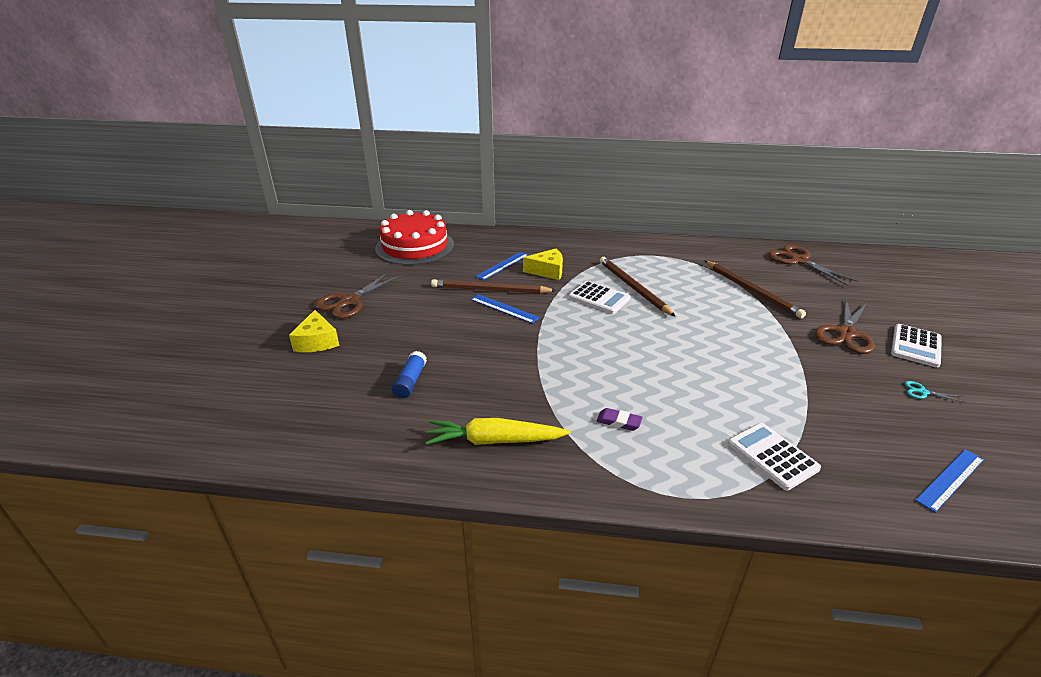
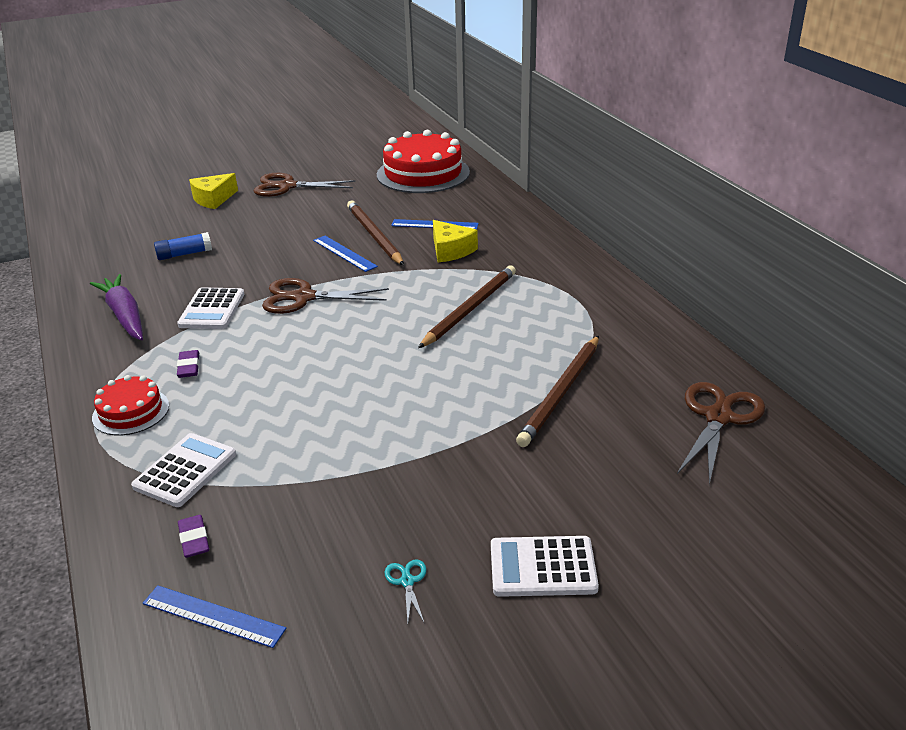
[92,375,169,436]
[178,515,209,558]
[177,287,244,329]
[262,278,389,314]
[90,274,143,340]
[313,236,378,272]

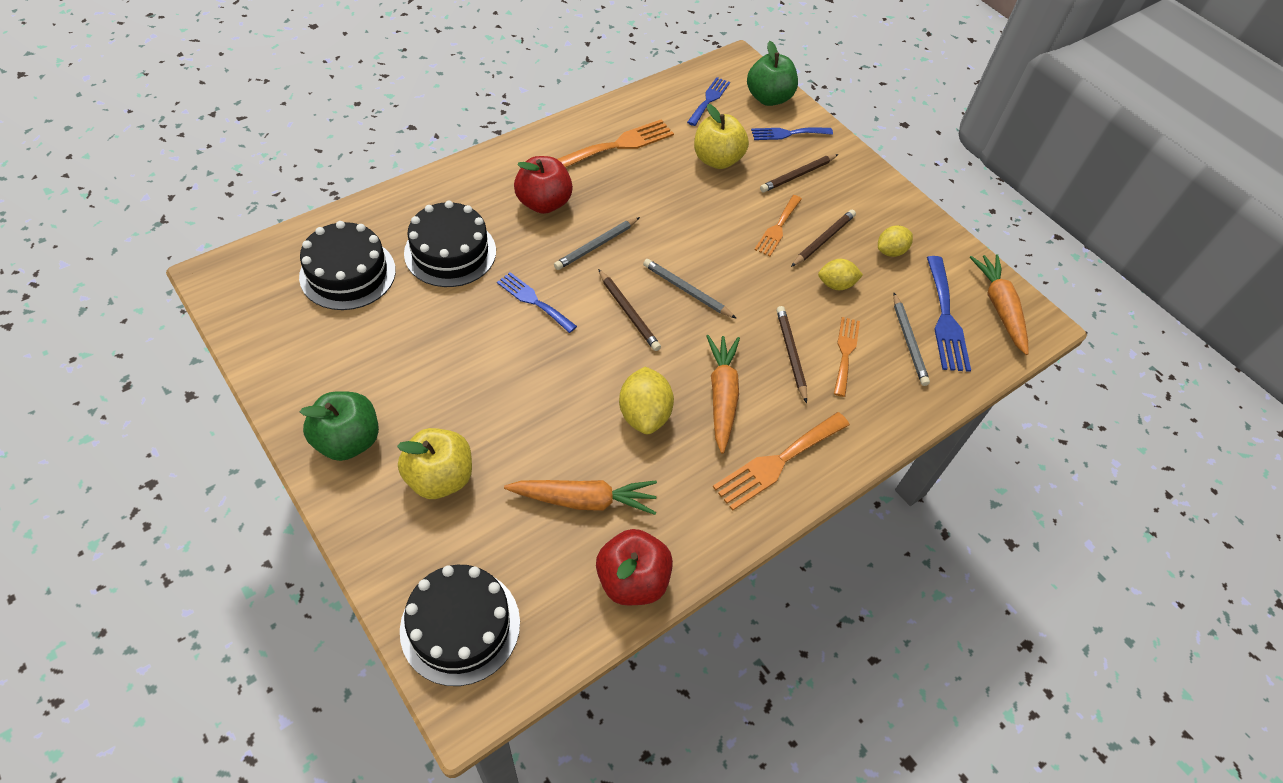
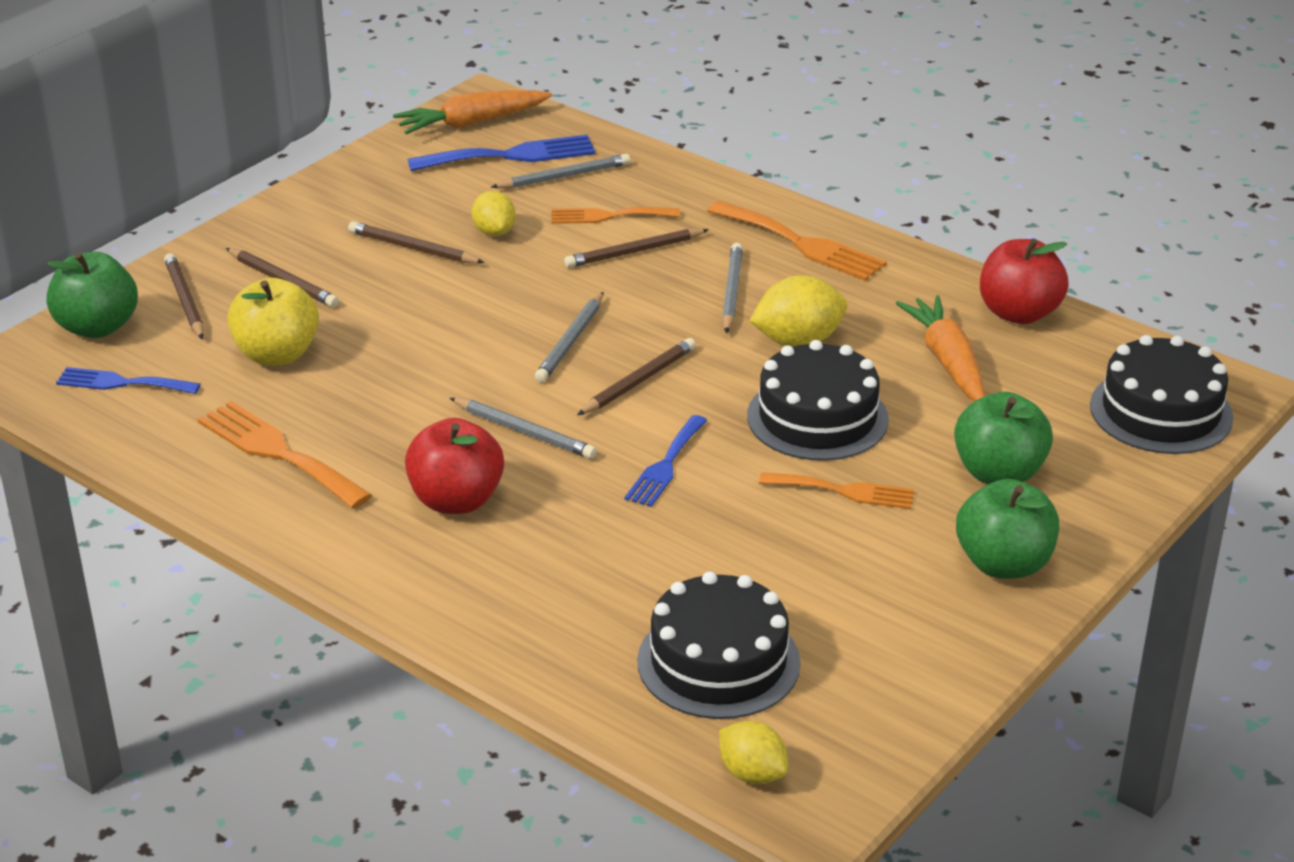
[747,340,889,461]
[759,472,914,509]
[719,721,788,784]
[722,243,743,333]
[164,253,204,340]
[954,392,1053,484]

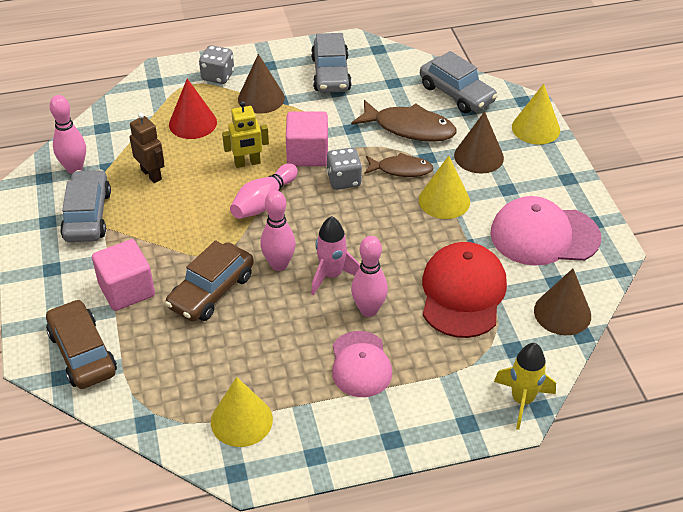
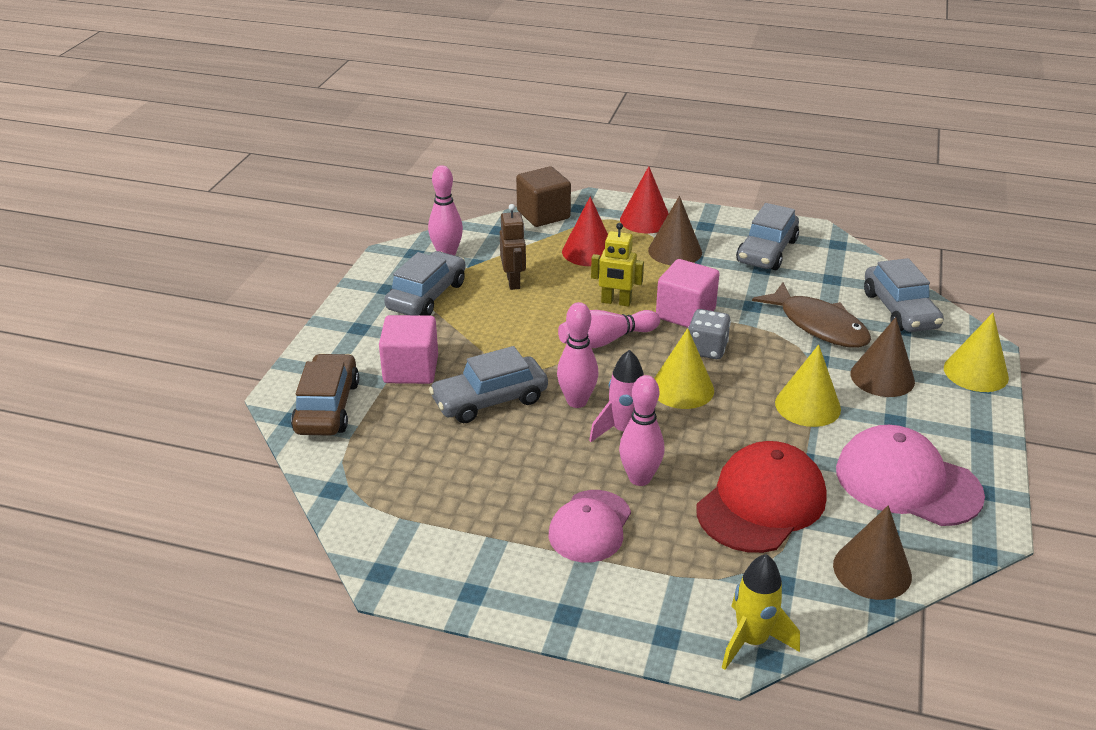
[364,152,433,177] (first image)
[516,167,571,227]
[654,328,714,409]
[620,166,669,233]
[429,346,548,423]

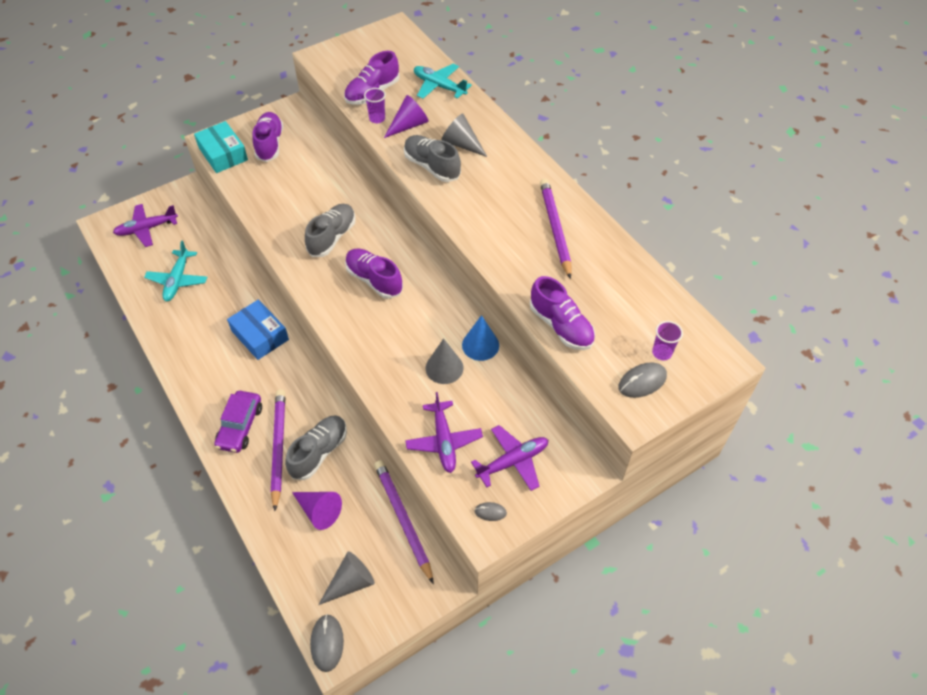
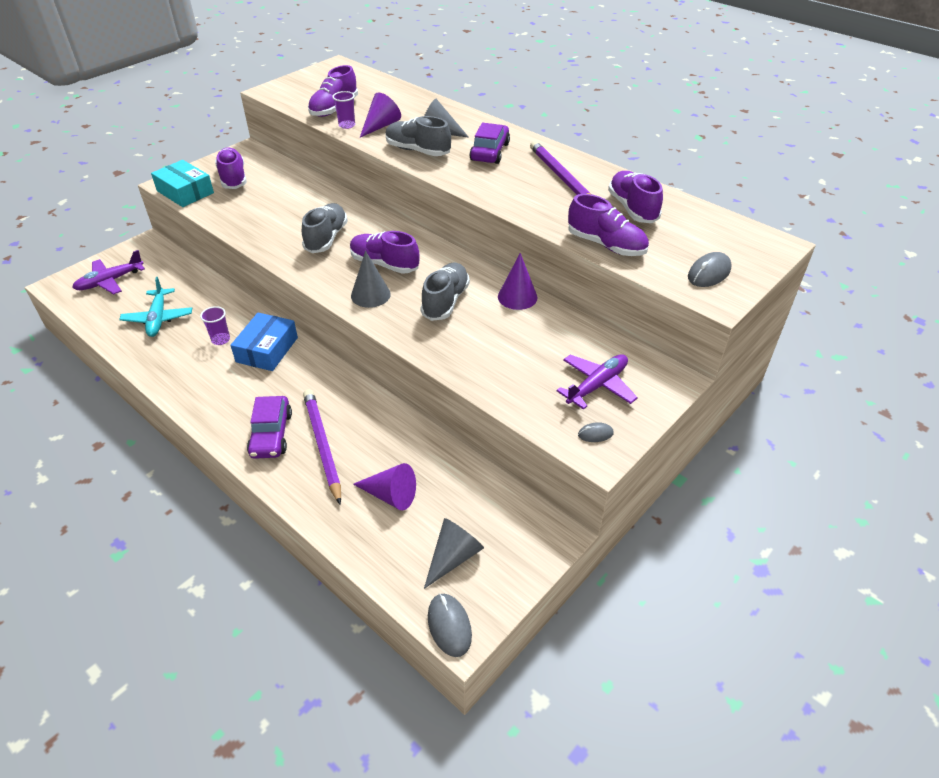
[374,460,434,584] (first image)
[405,392,483,473] (first image)
[414,64,472,99] (first image)
[470,123,510,164]
[608,171,663,223]
[420,263,470,321]
[351,251,391,308]
[200,306,230,345]
[498,253,538,310]
[230,313,298,371]

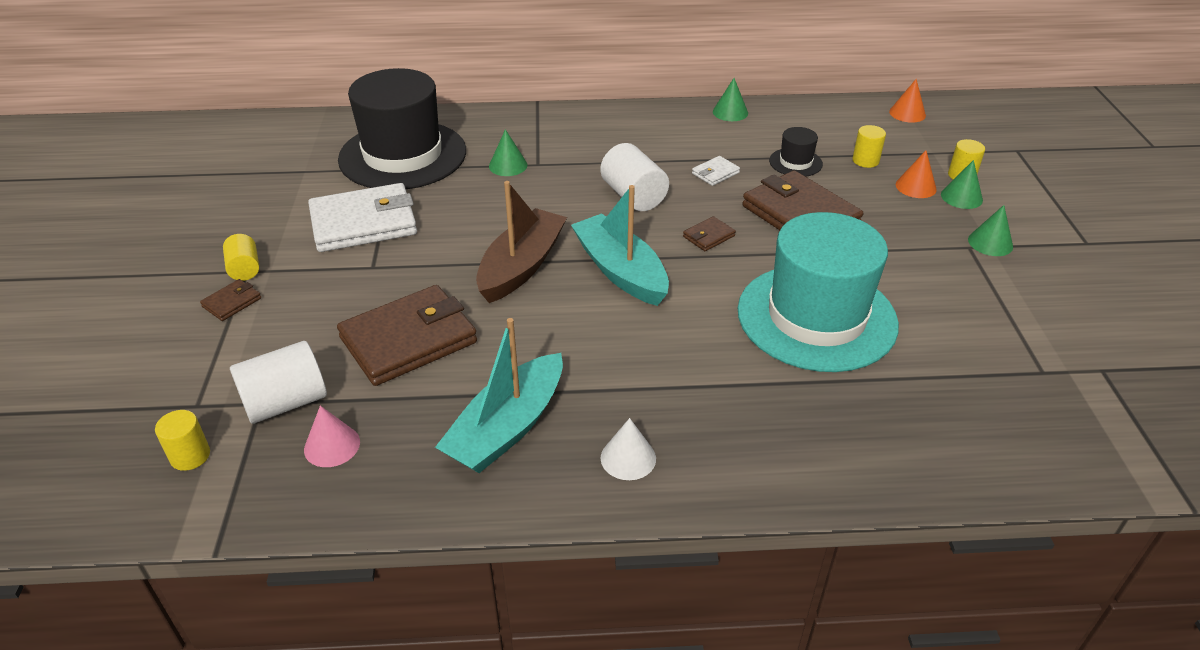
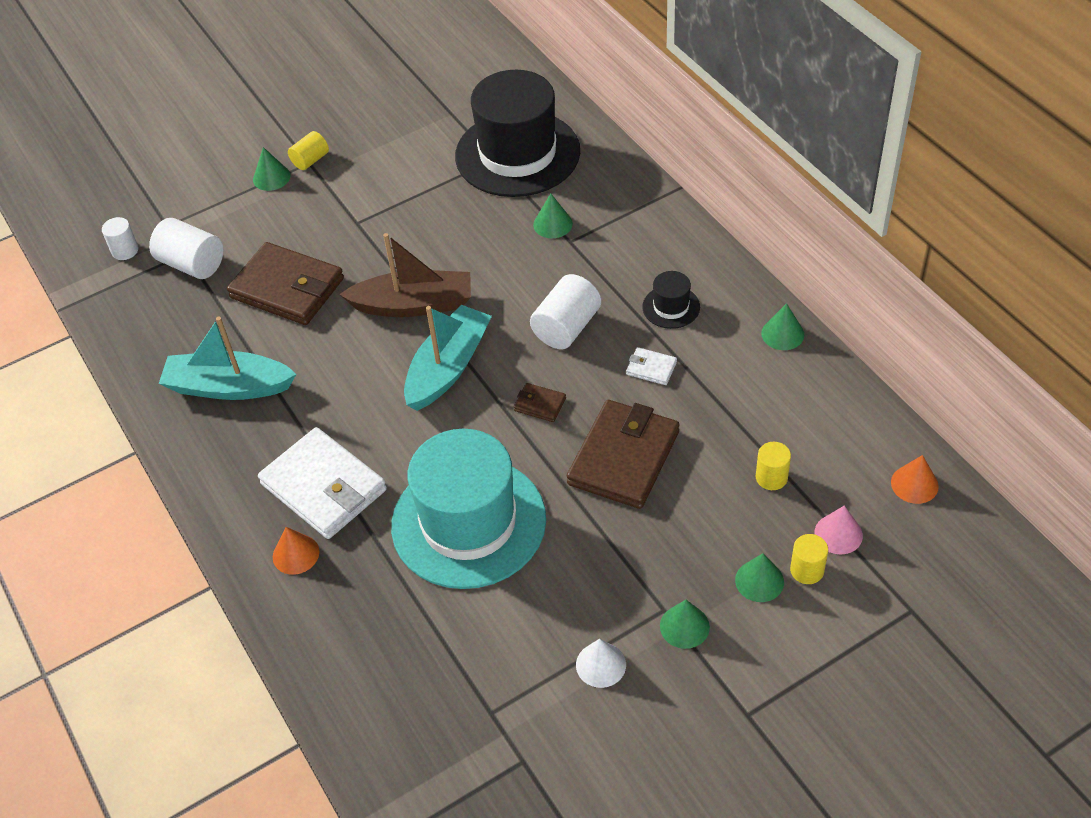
[814,506,863,554]
[258,427,387,539]
[576,639,626,688]
[642,271,700,329]
[273,527,319,575]
[253,147,290,191]
[102,217,138,260]

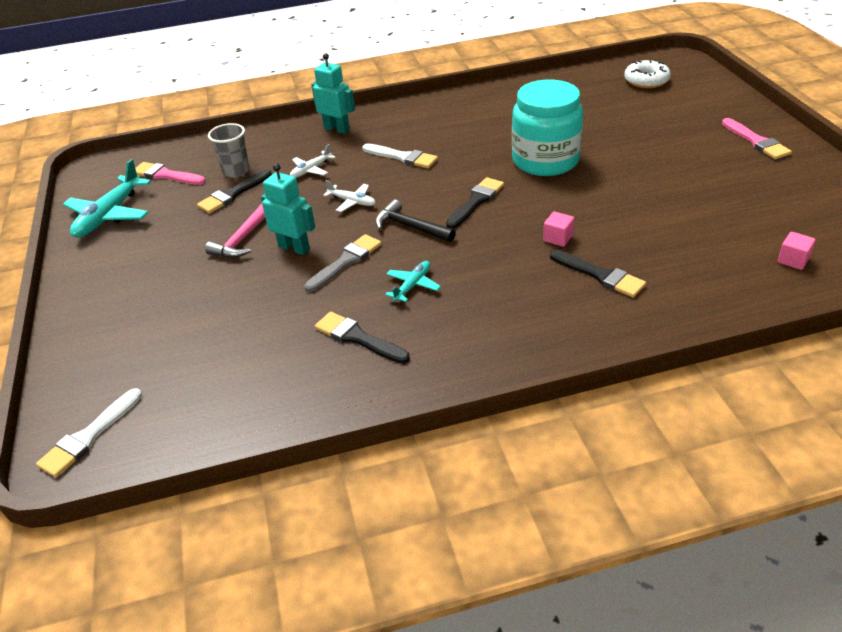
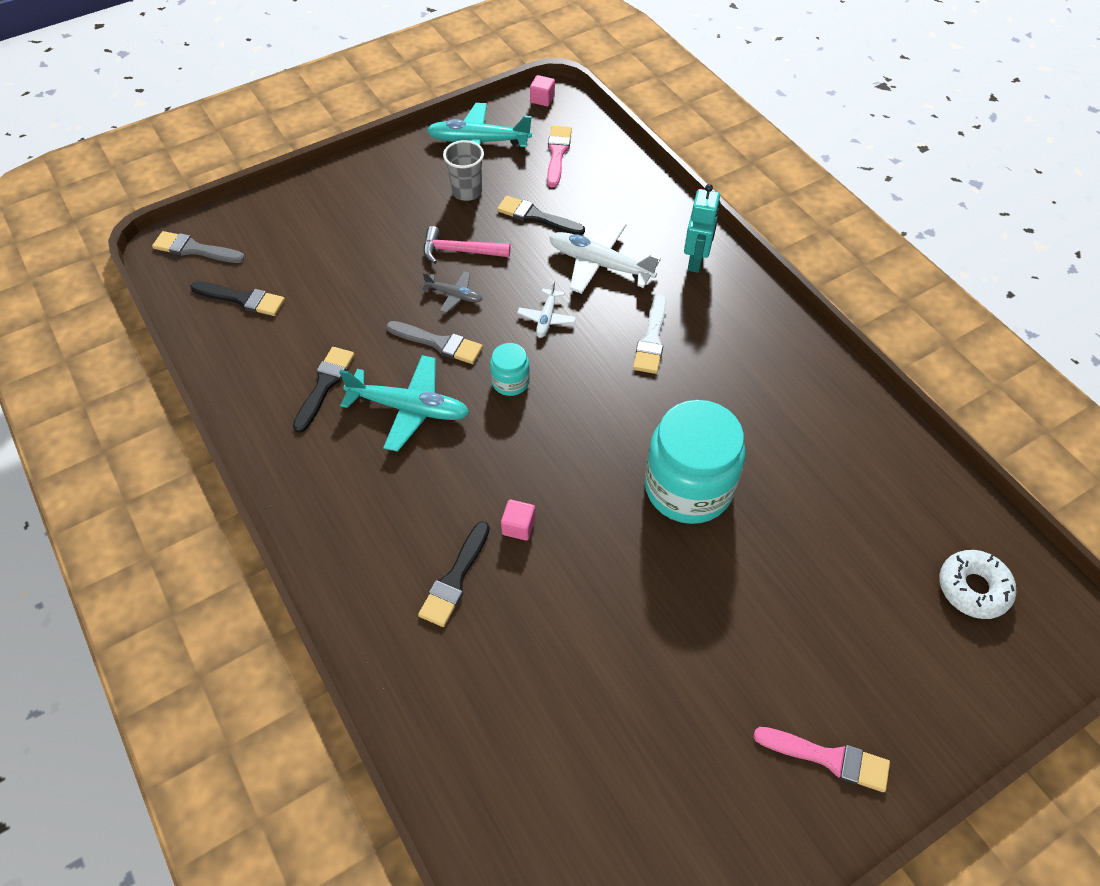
[443,140,484,201]
[190,281,285,316]
[530,75,555,106]
[422,271,483,313]
[490,343,530,396]
[152,231,245,263]
[753,727,890,792]
[549,221,661,294]
[339,355,469,452]

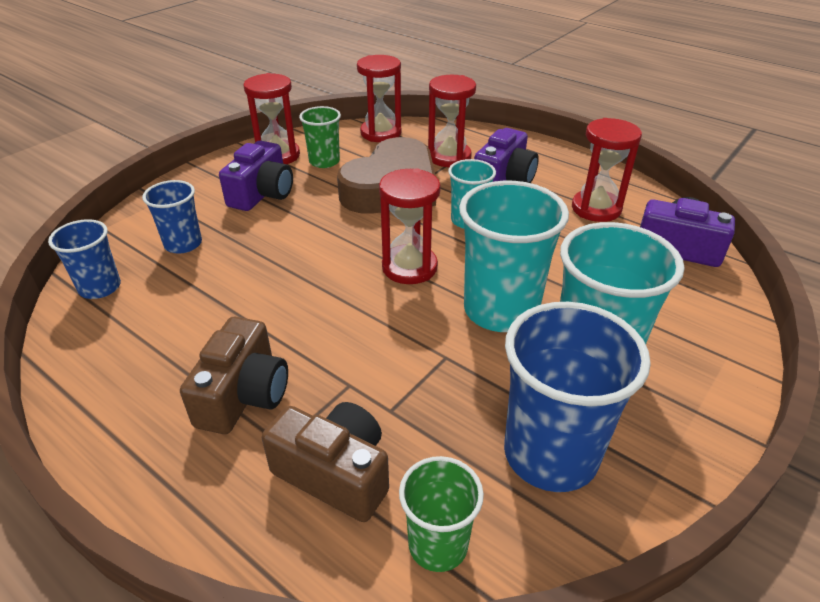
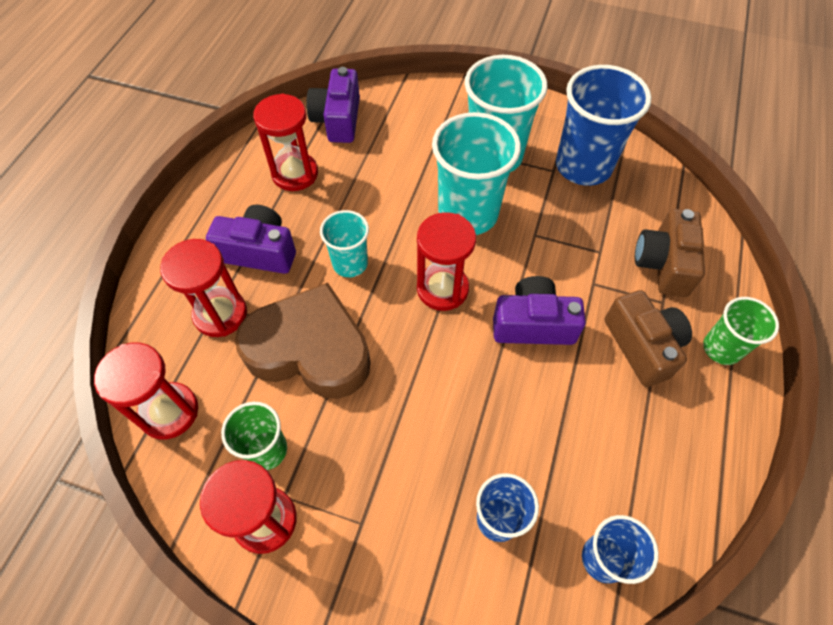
[493,276,586,345]
[703,297,779,365]
[605,290,692,387]

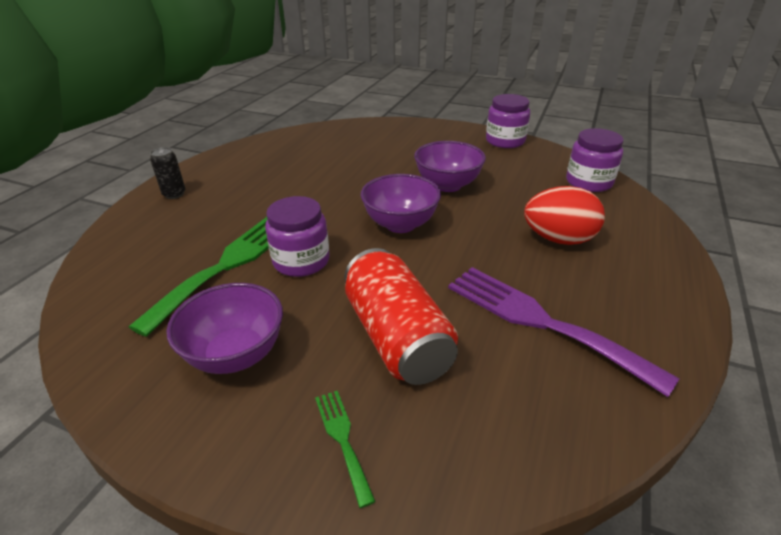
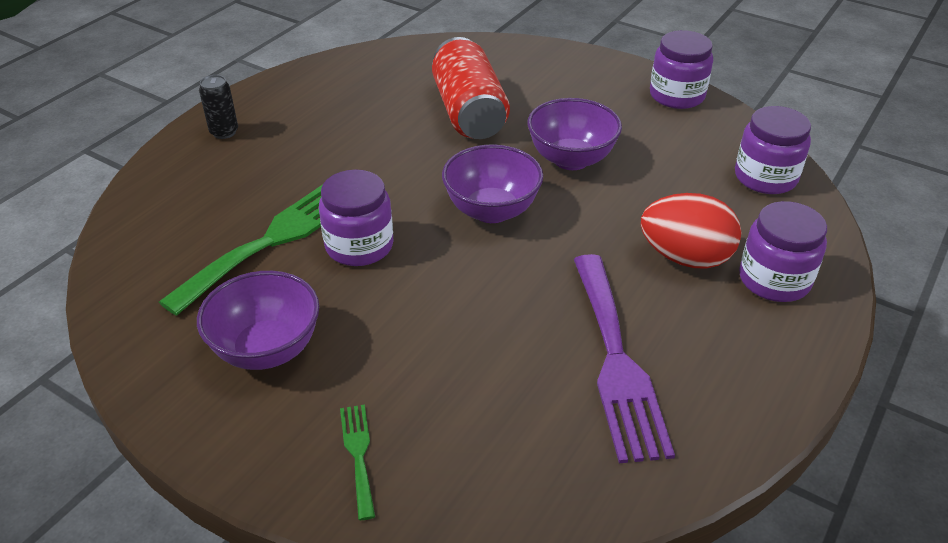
[739,201,827,302]
[432,37,510,139]
[574,254,675,463]

